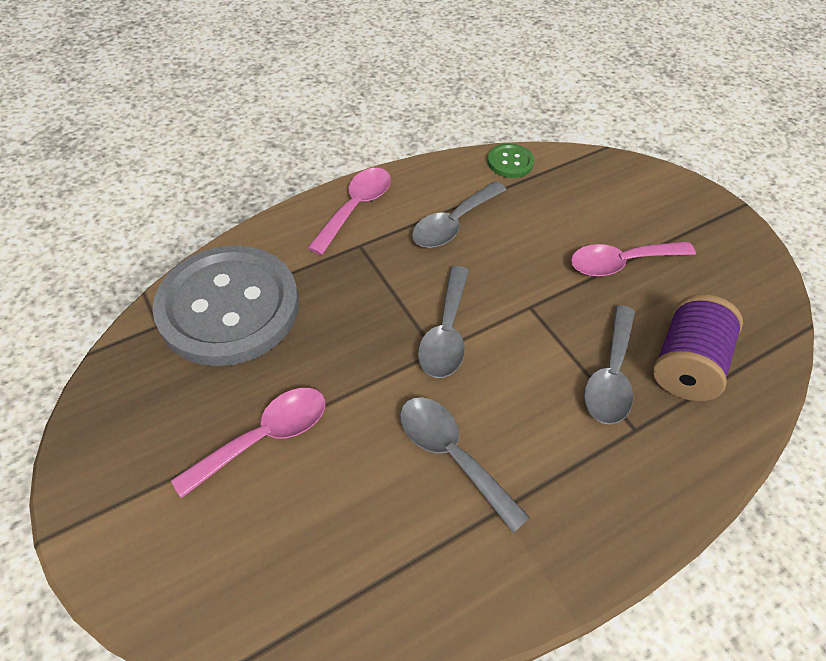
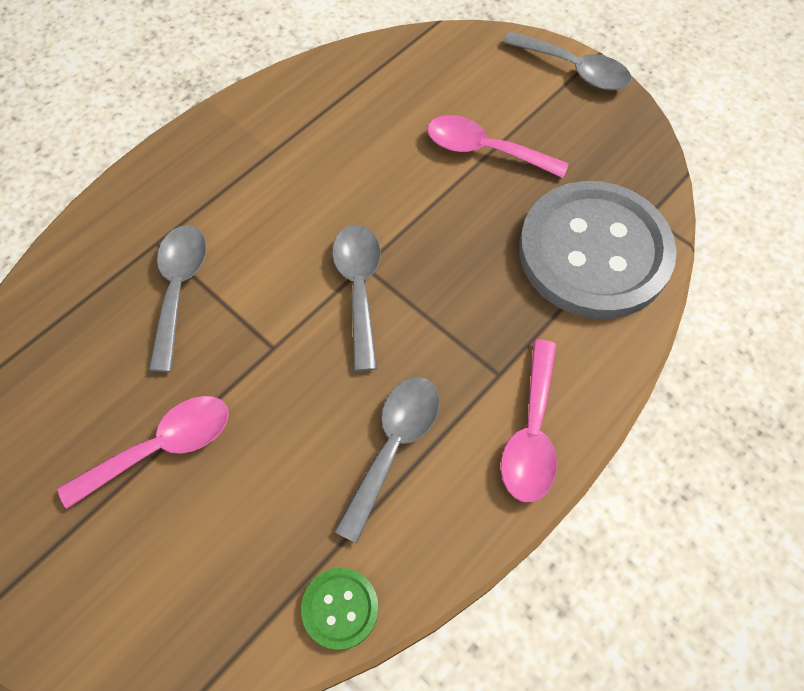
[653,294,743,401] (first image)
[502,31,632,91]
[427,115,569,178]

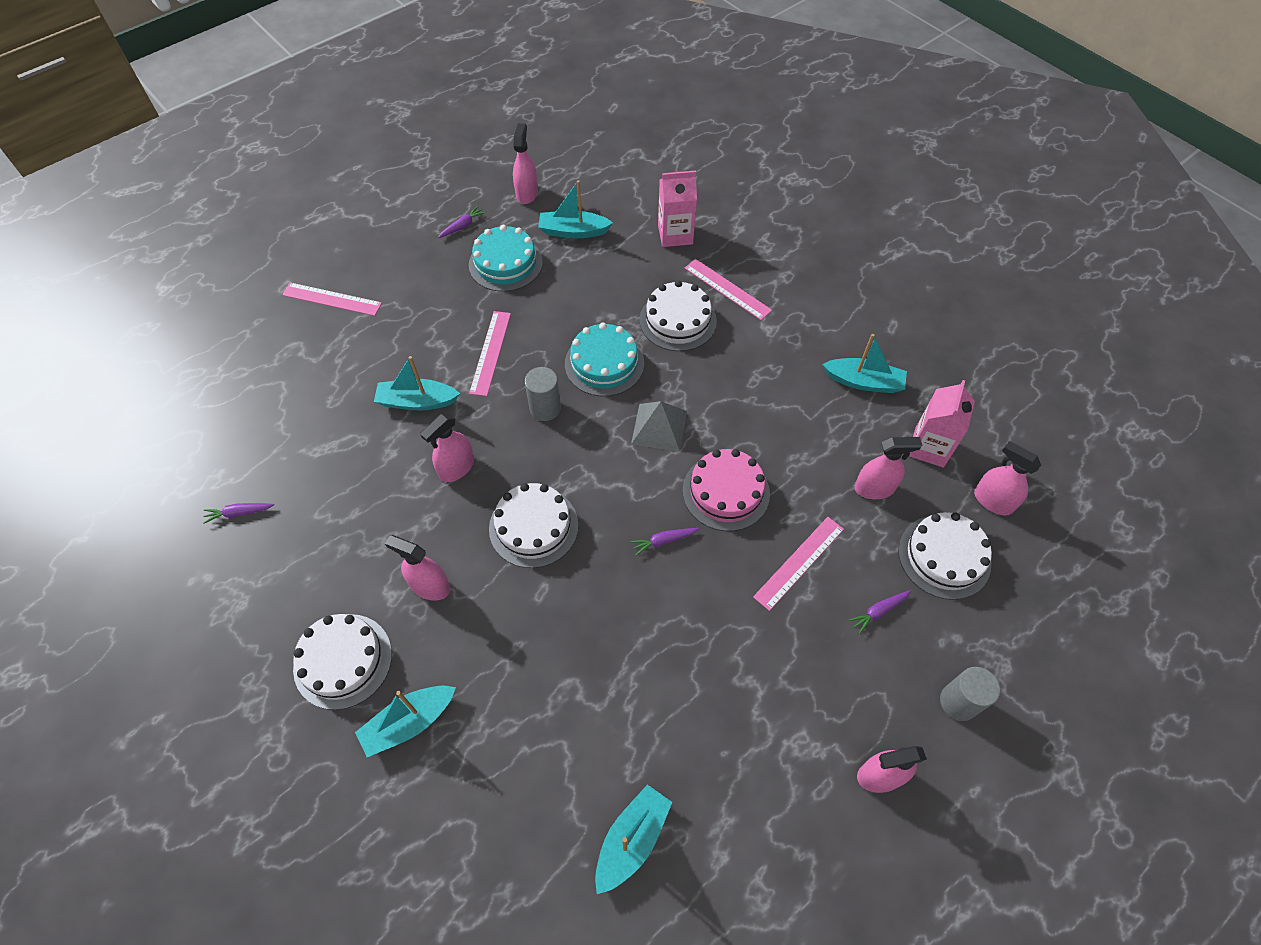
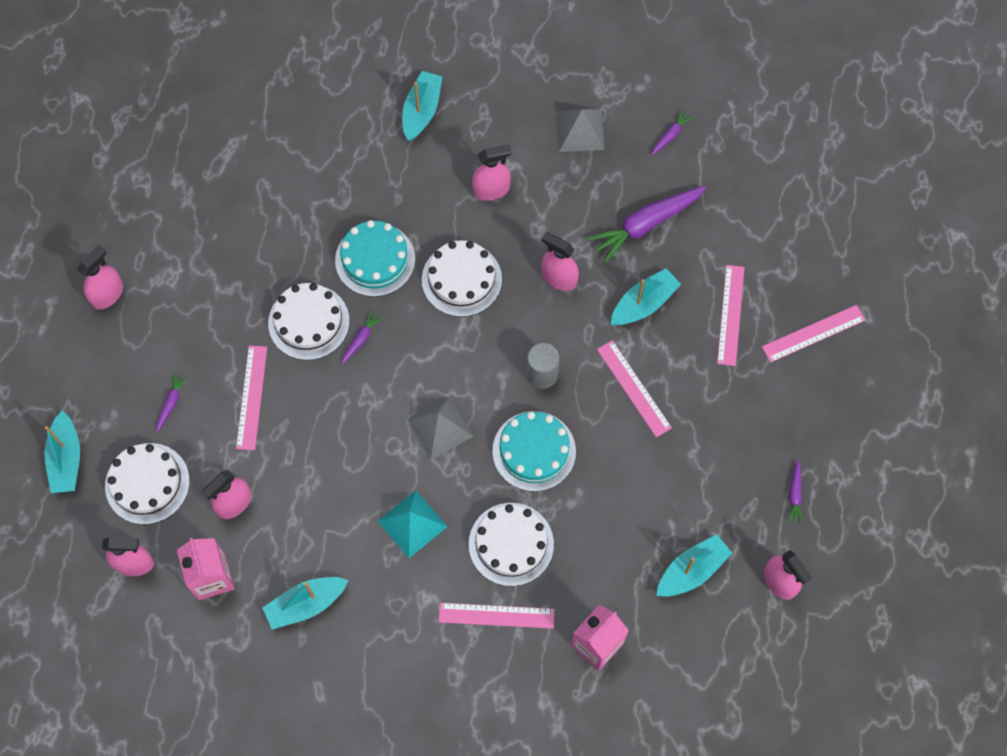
[683,449,770,531] (first image)
[940,667,1000,721] (first image)
[378,490,448,558]
[556,109,605,152]
[588,186,706,263]
[717,265,745,366]
[268,283,349,360]
[335,220,415,297]
[44,411,80,493]
[542,232,579,291]

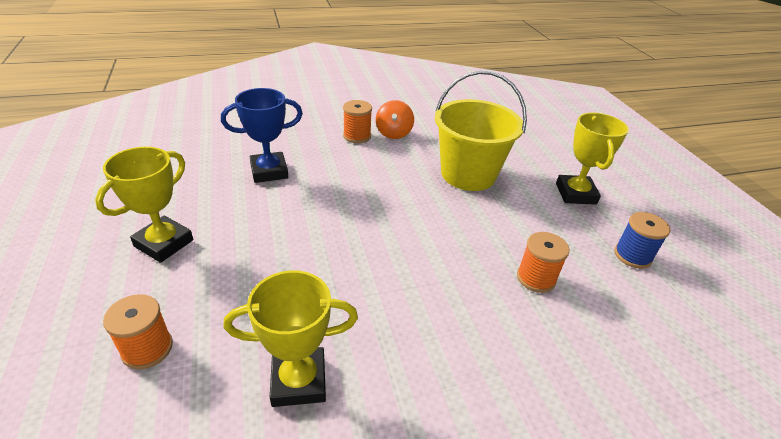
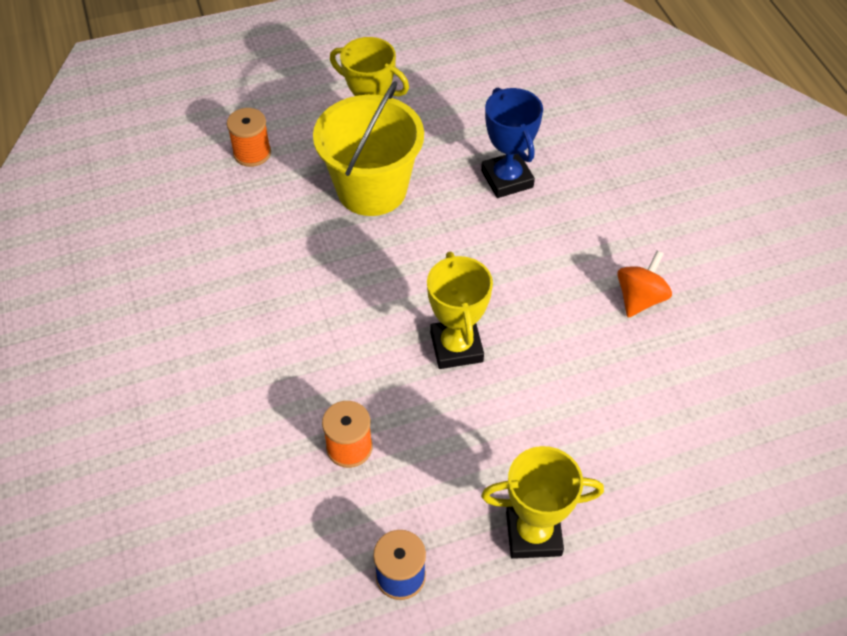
[343,100,372,143] (first image)
[427,252,493,369]
[313,81,424,216]
[617,251,672,318]

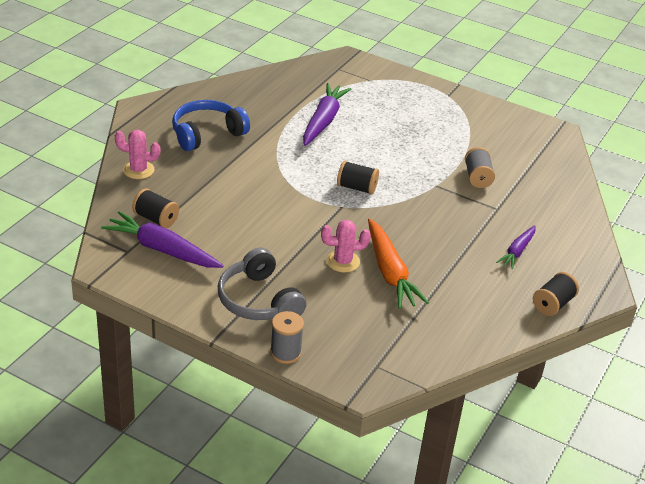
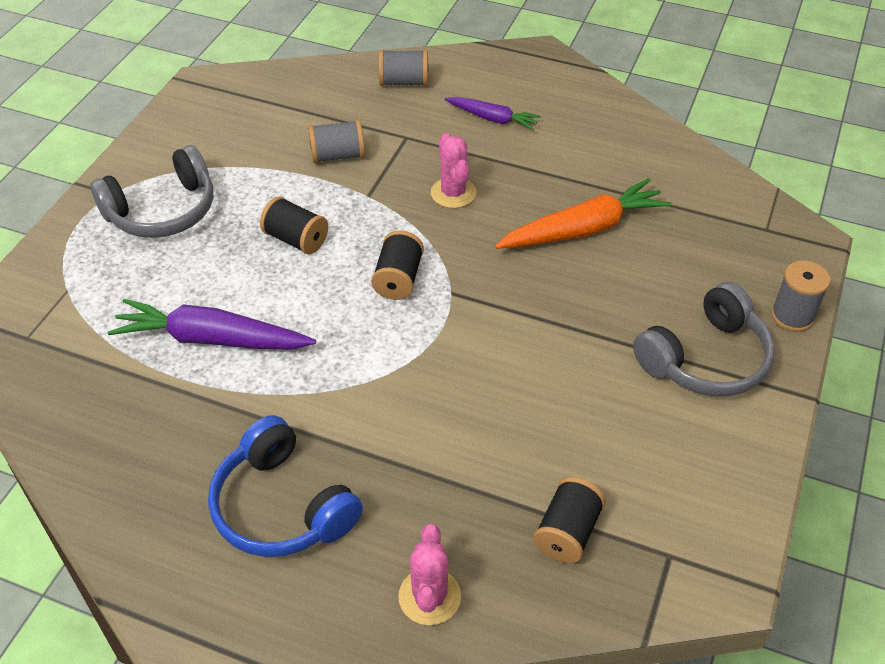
[101,211,224,268] (first image)
[90,145,213,238]
[379,50,428,86]
[431,133,476,208]
[260,196,328,255]

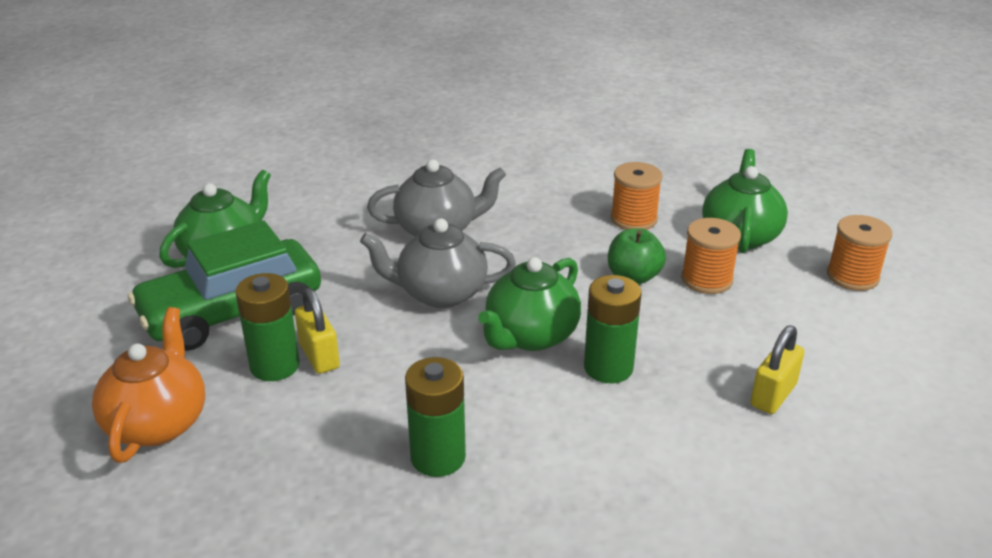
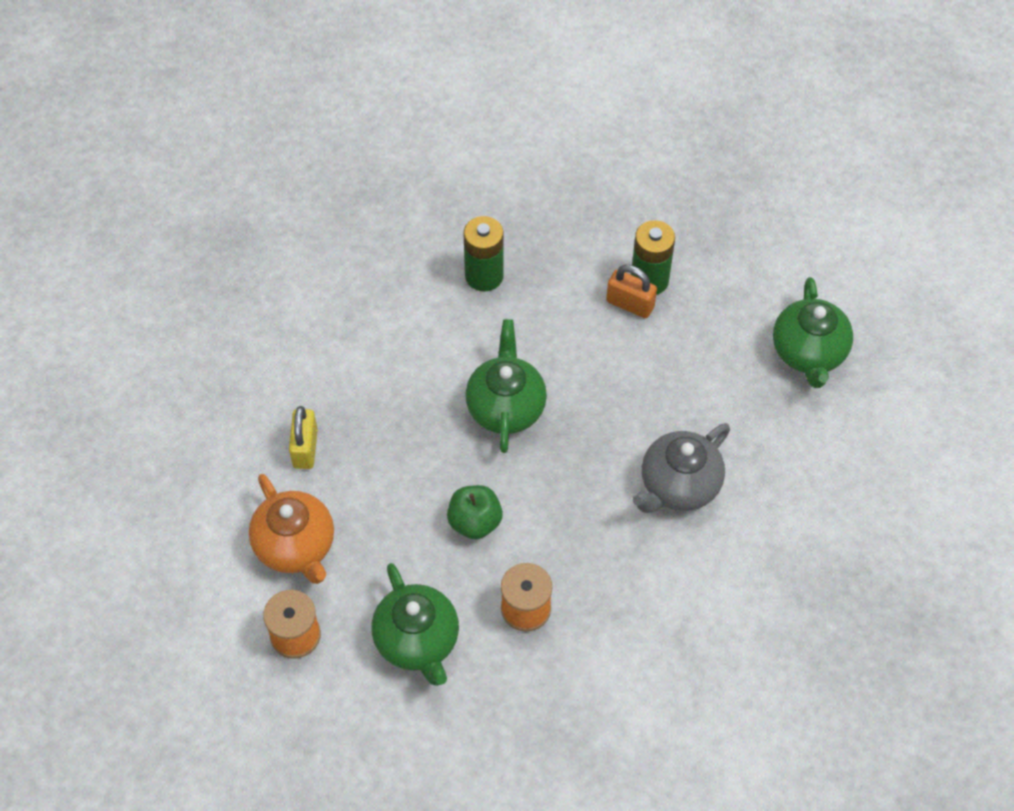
[128,220,321,351] (first image)
[360,218,516,308] (first image)
[584,275,642,383] (first image)
[681,218,741,294] (first image)
[249,474,334,584]
[606,265,657,318]

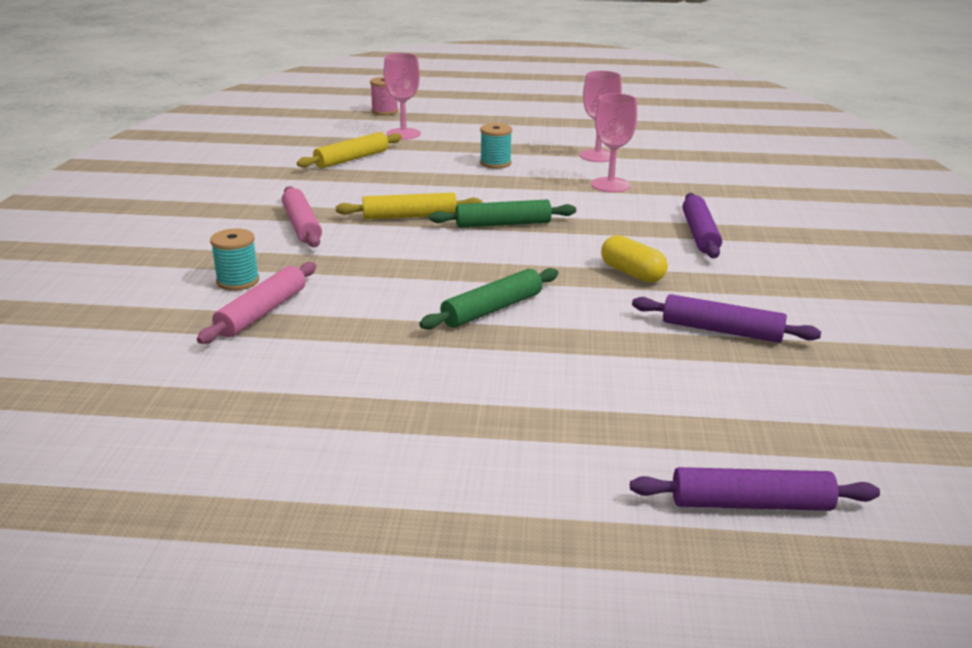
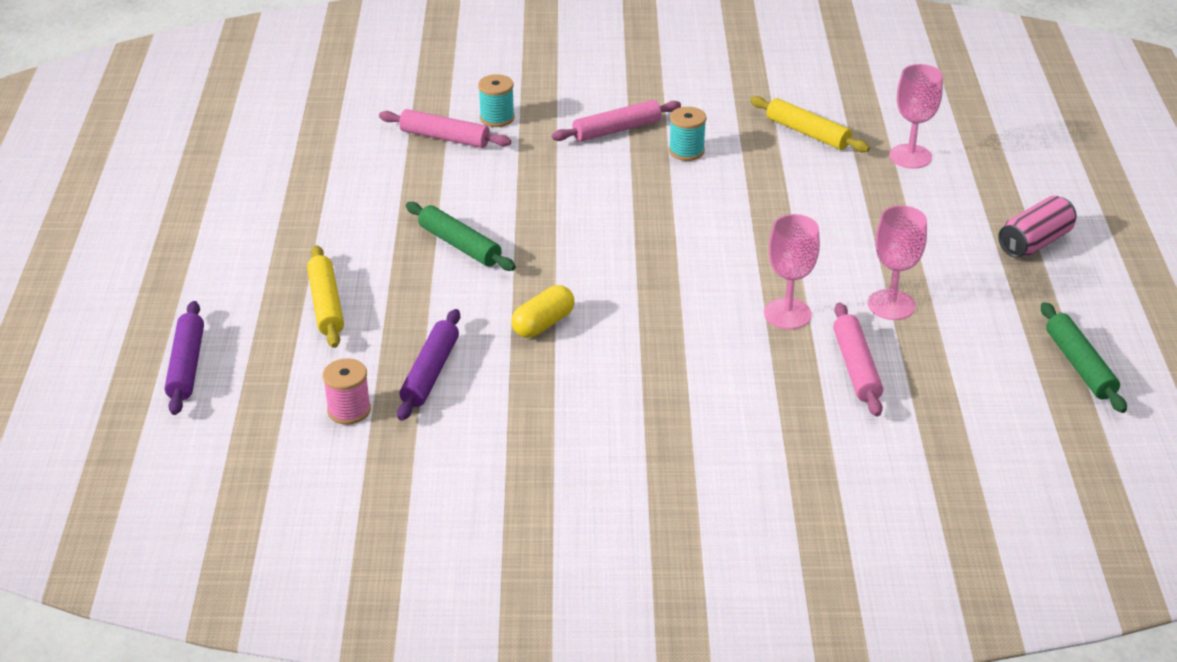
[683,193,722,258] (first image)
[833,303,883,417]
[998,196,1076,258]
[307,245,344,348]
[323,358,371,425]
[1041,302,1127,413]
[669,107,706,161]

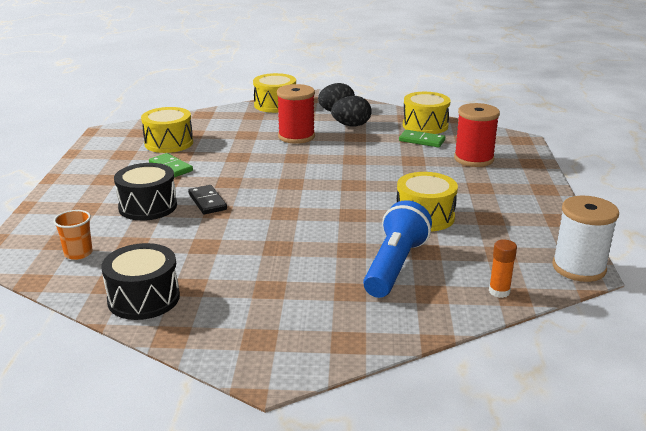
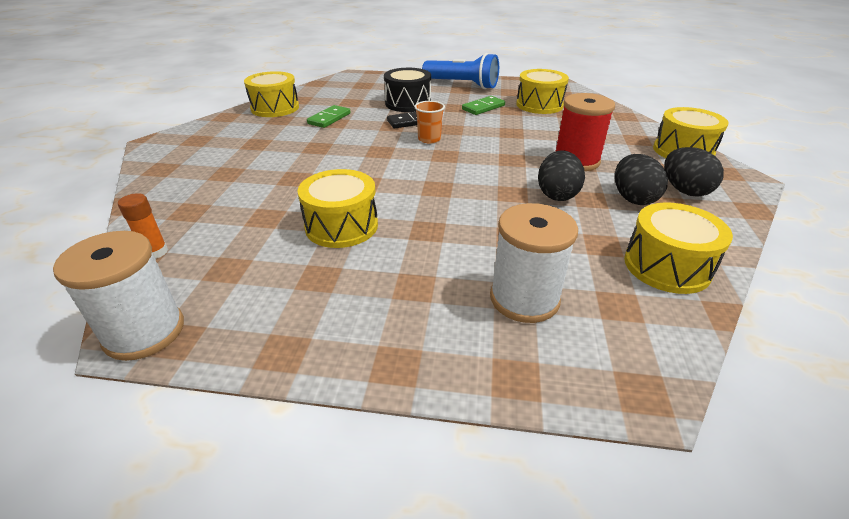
[538,150,585,201]
[414,101,445,144]
[422,53,499,89]
[307,105,351,128]
[244,71,299,117]
[490,203,578,323]

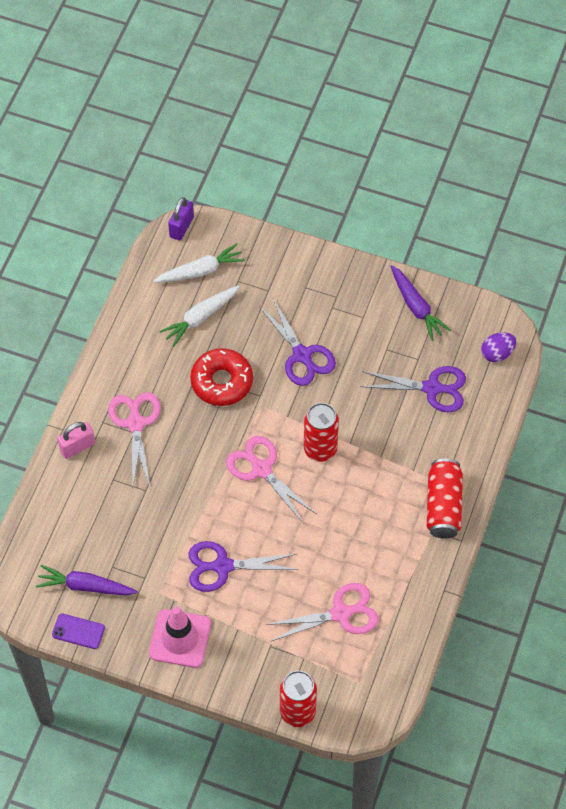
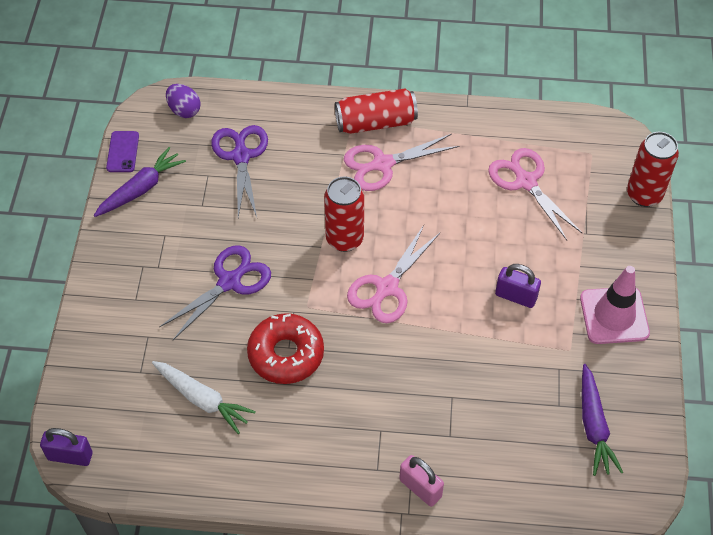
[153,243,245,283] (first image)
[106,131,139,172]
[344,134,459,191]
[495,264,541,308]

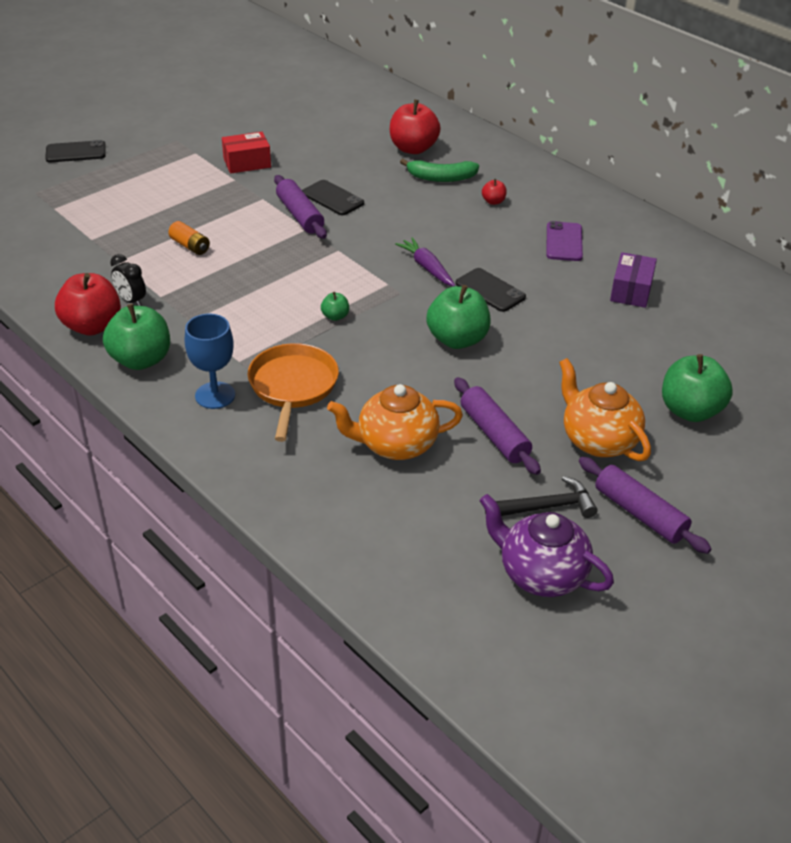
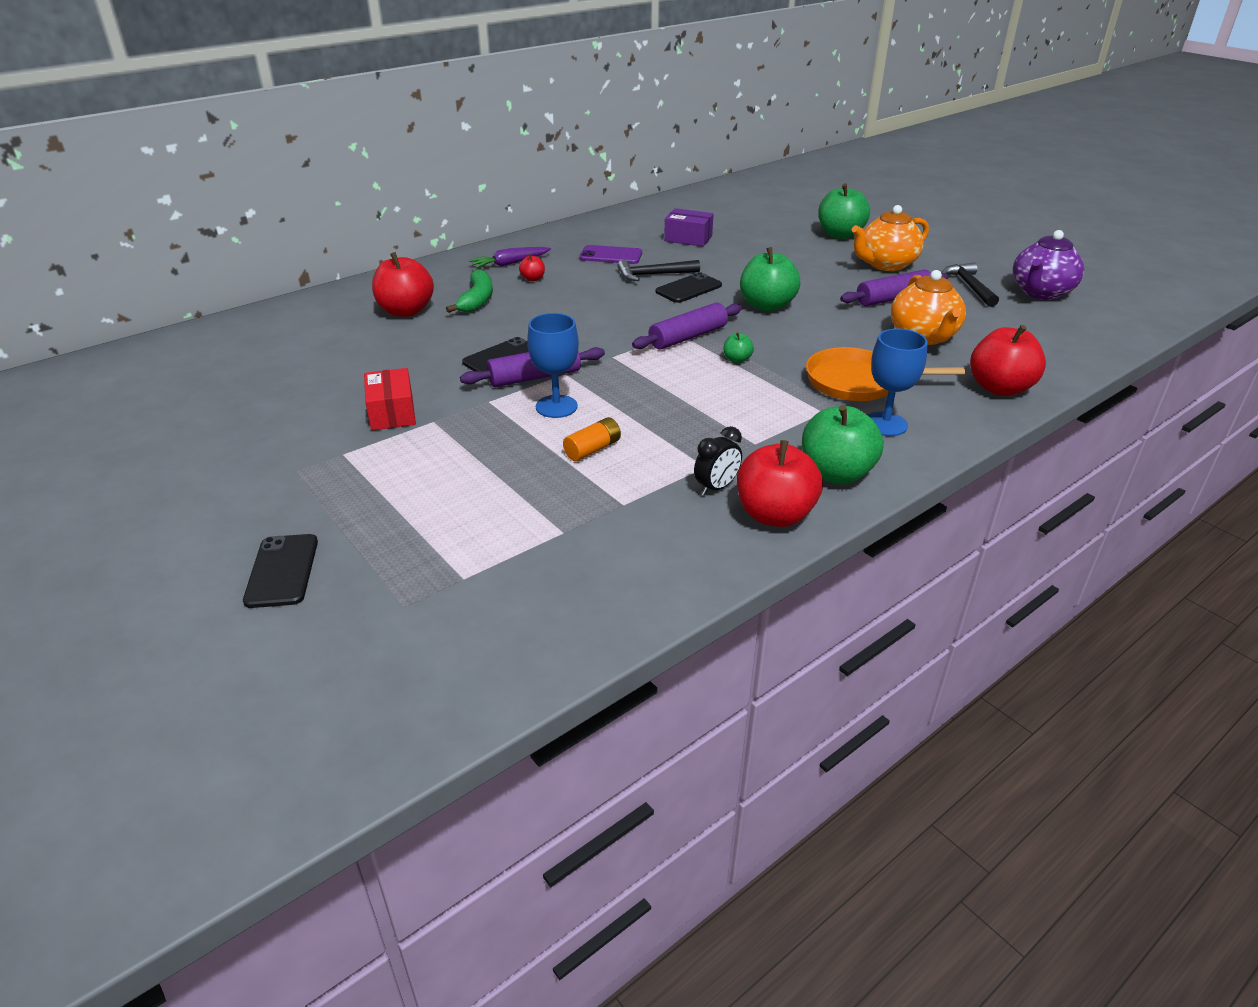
[527,313,579,418]
[618,260,700,281]
[970,325,1046,396]
[469,247,551,268]
[632,303,742,350]

